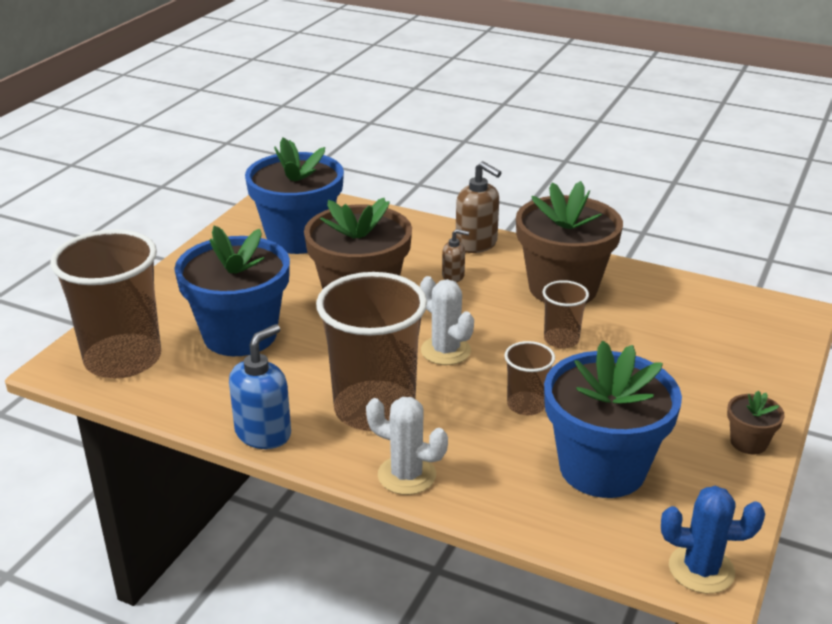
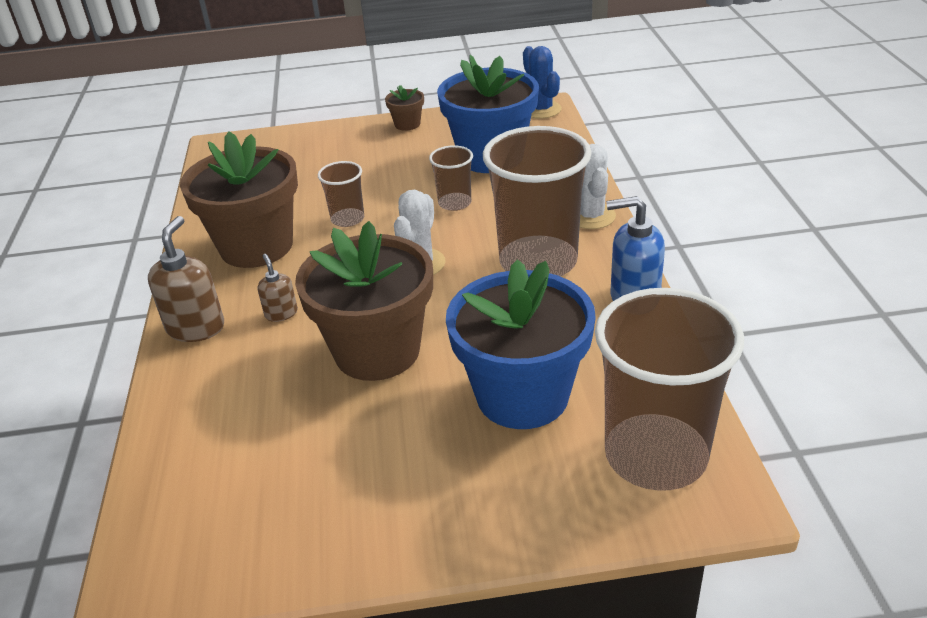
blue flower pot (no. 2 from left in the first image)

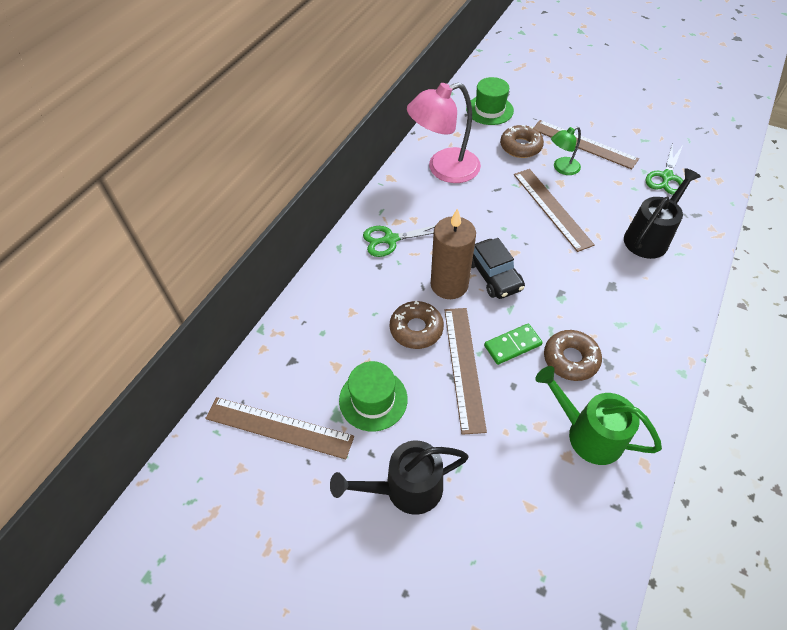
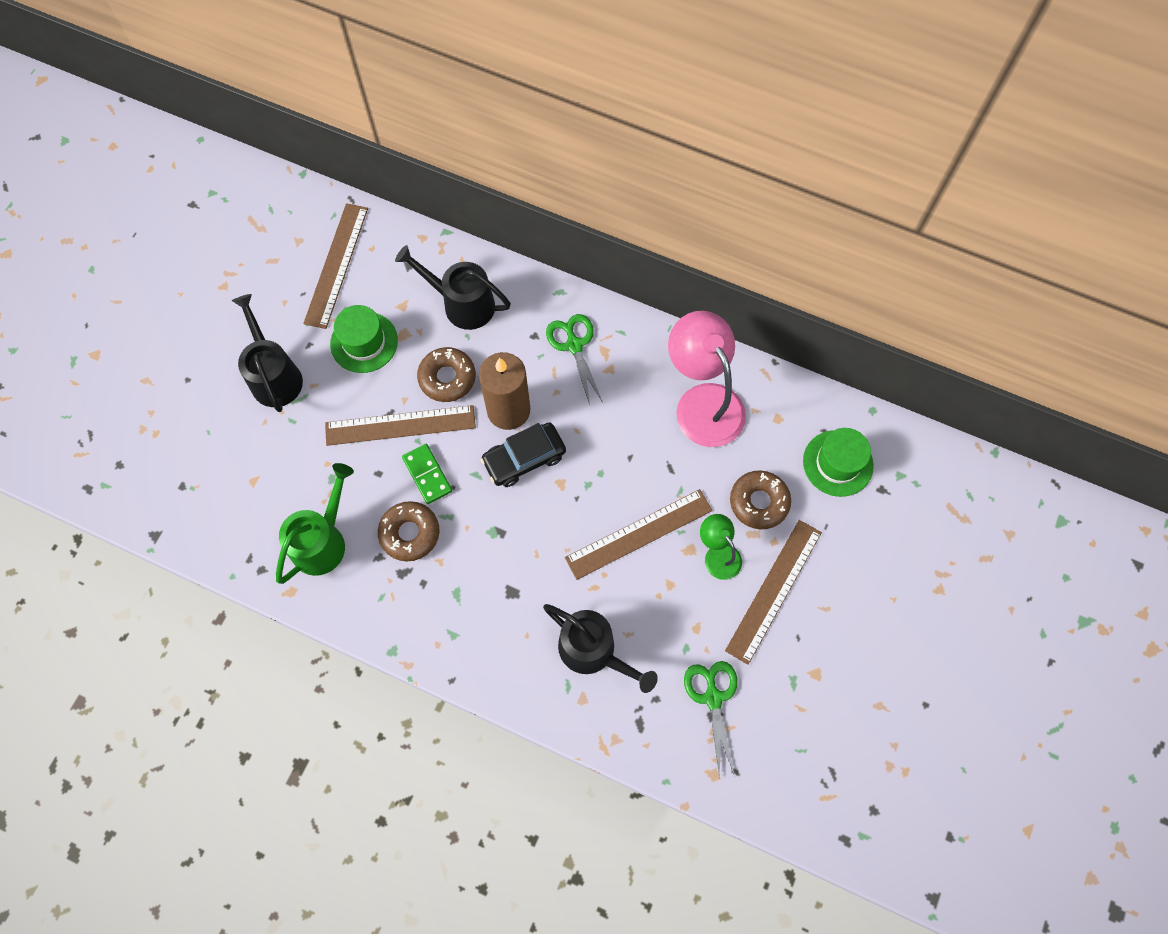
green scissors (no. 2 from left)
black watering can (no. 2 from left)

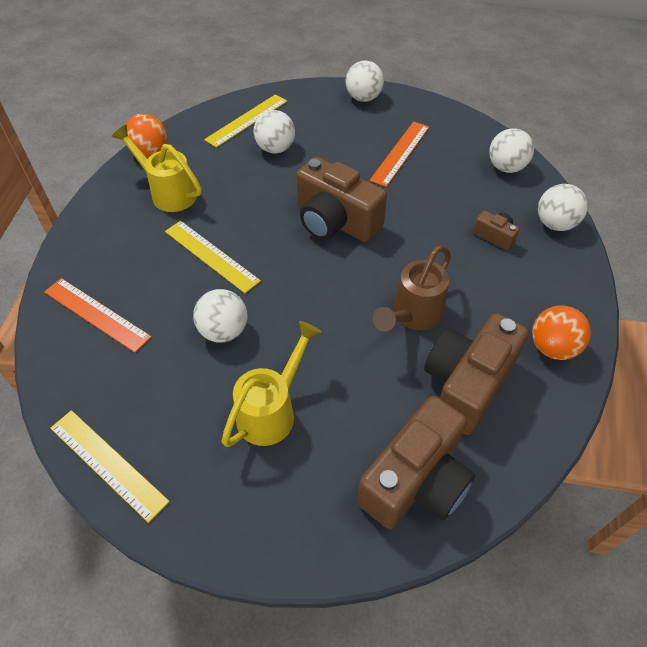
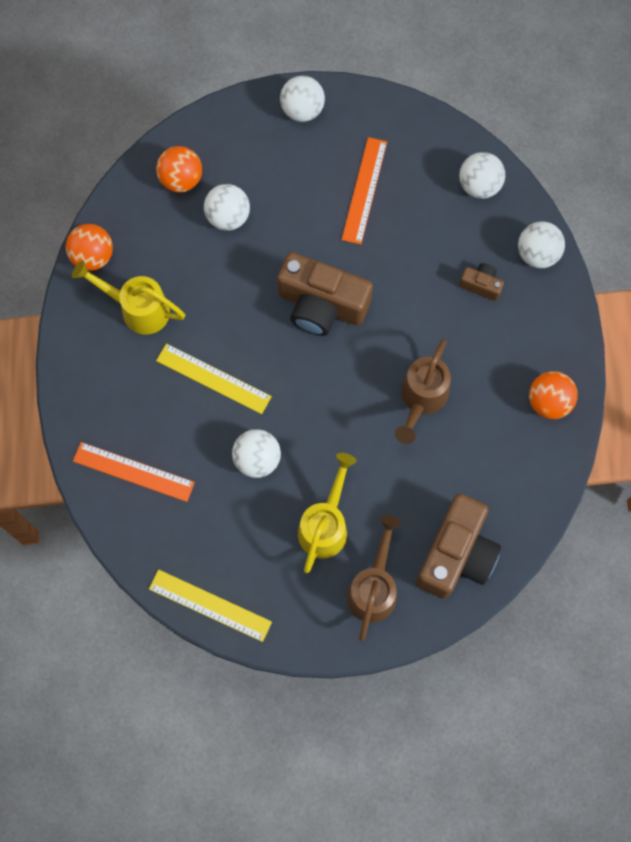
orange ball (no. 2 from left)
brown camera (no. 3 from left in the first image)
brown watering can (no. 1 from left)

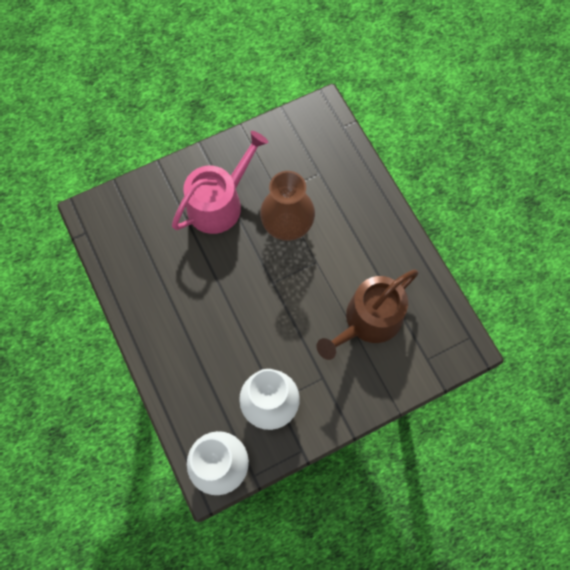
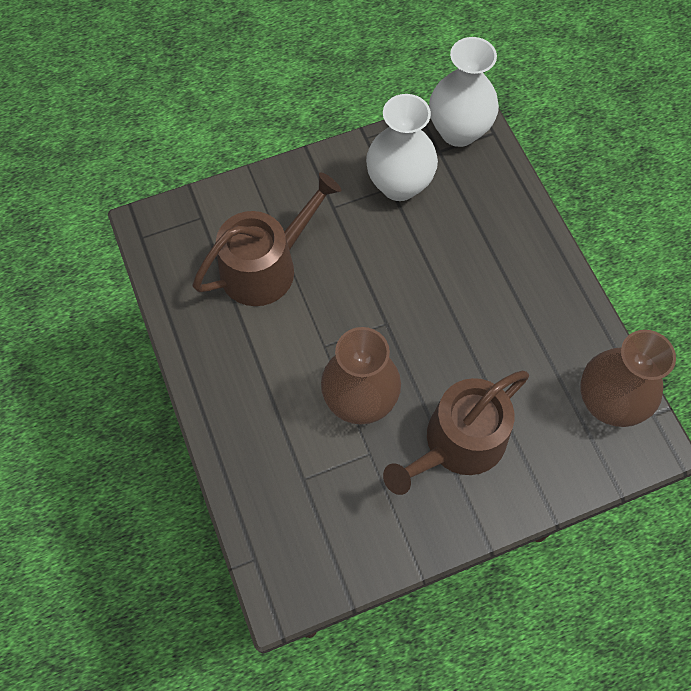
brown watering can (no. 2 from left)
brown vase (no. 2 from left)

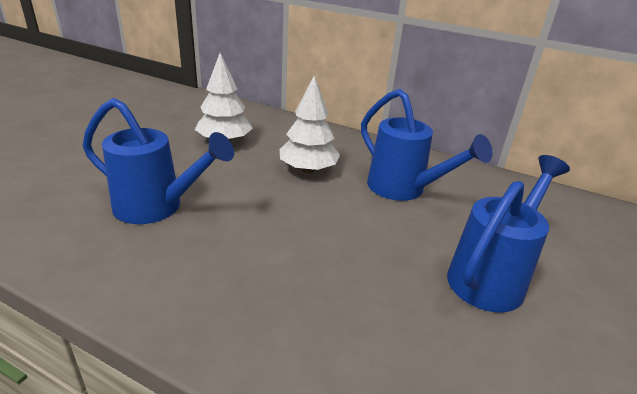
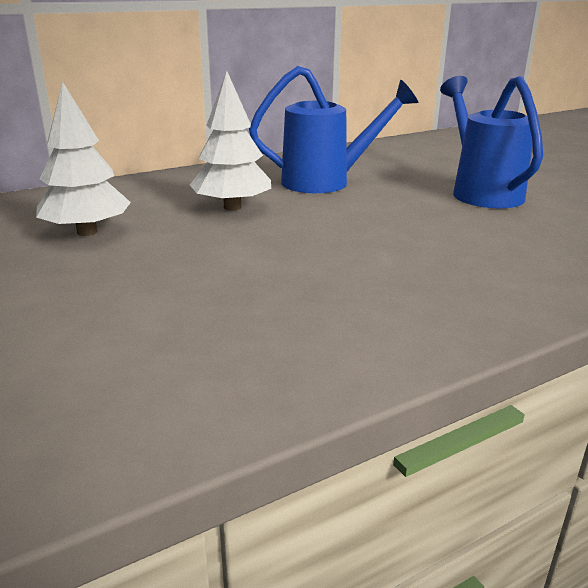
blue watering can (no. 1 from left in the first image)

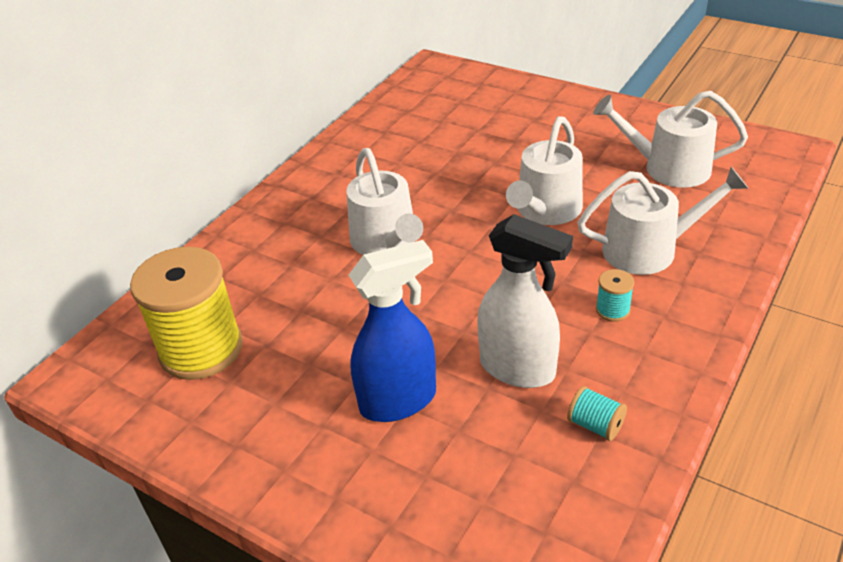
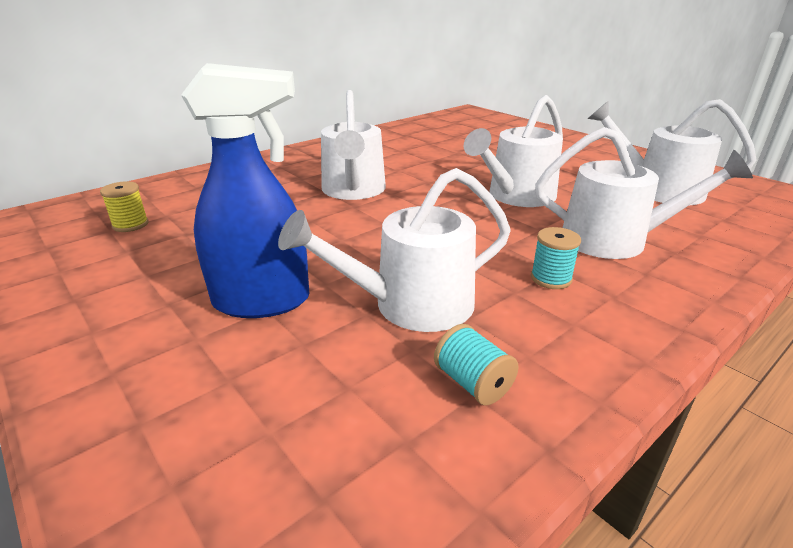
yellow spool
white watering can (no. 2 from left)

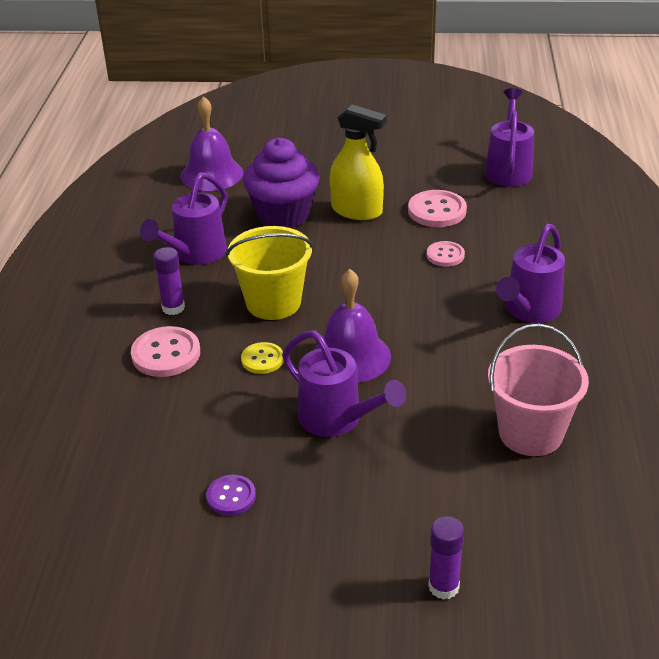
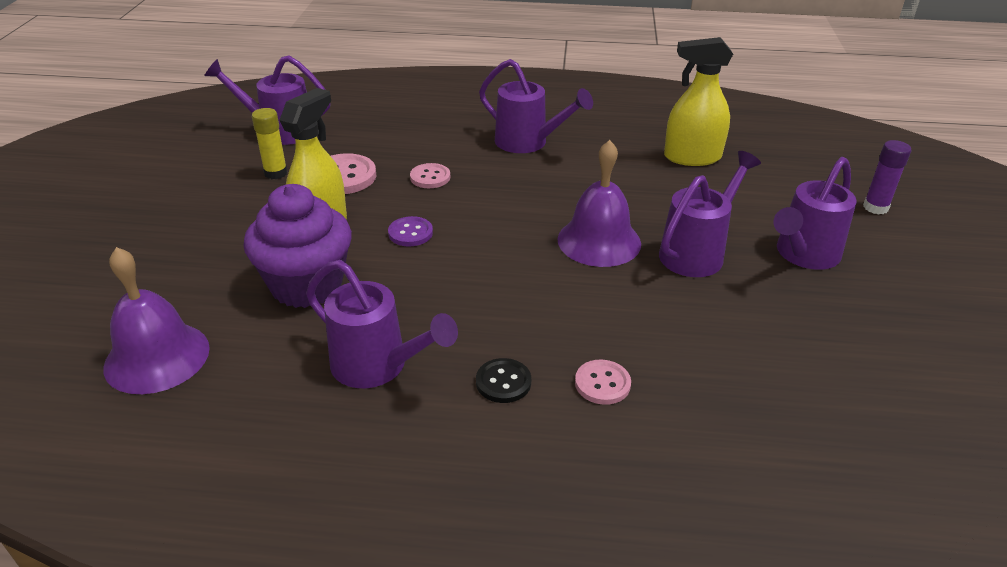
pink button (no. 3 from left)
black button
purple button
yellow bucket
yellow button
yellow spray bottle (no. 2 from left)
yellow glue stick
purple watering can (no. 5 from left)

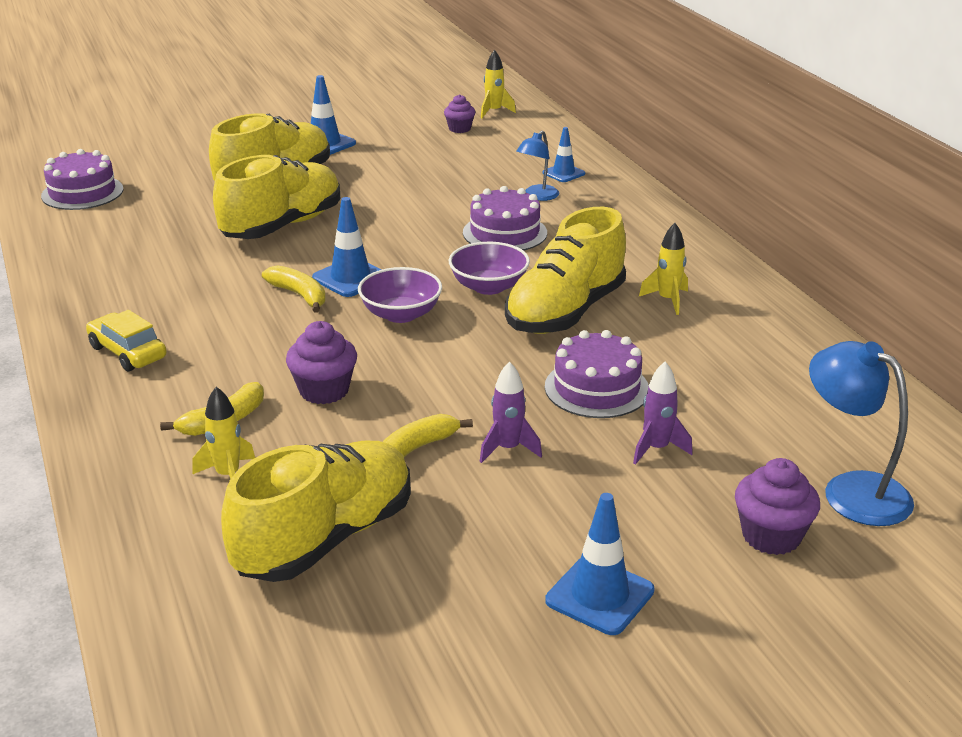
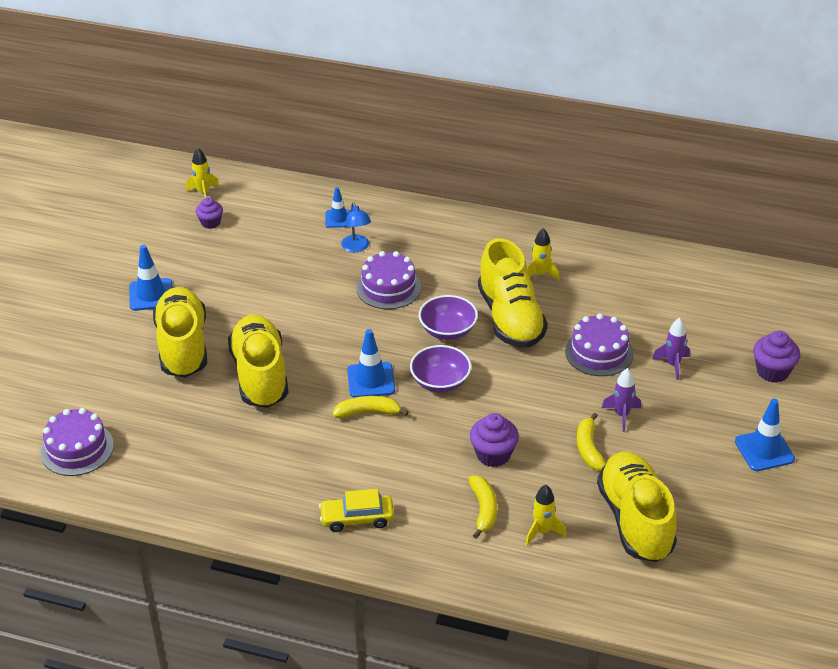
blue lamp (no. 2 from left in the first image)

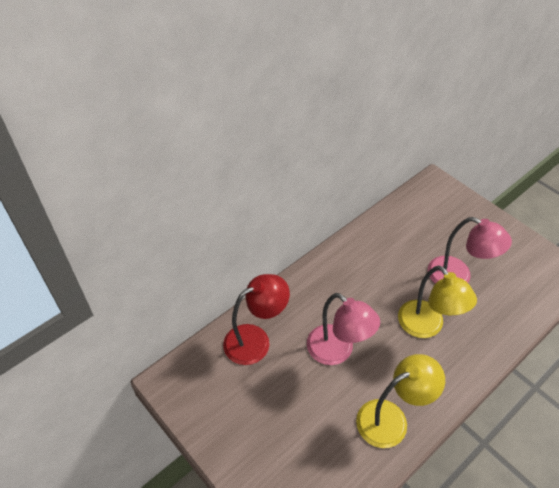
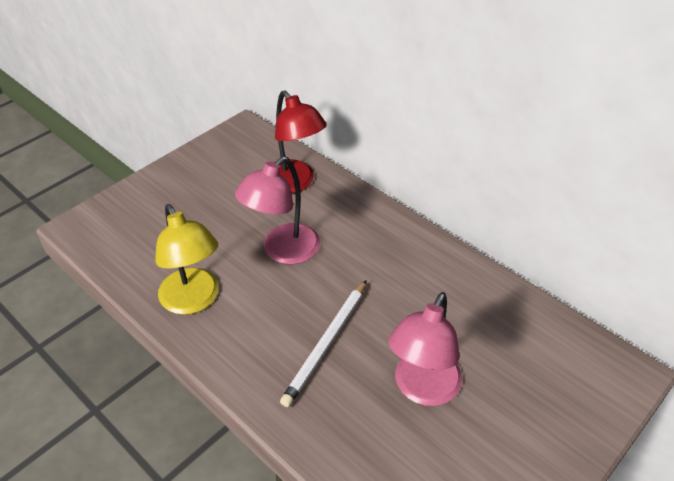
white pencil

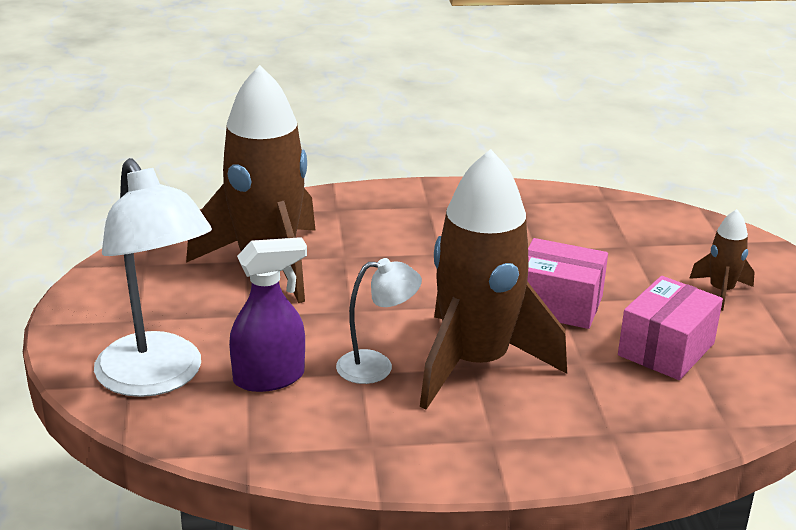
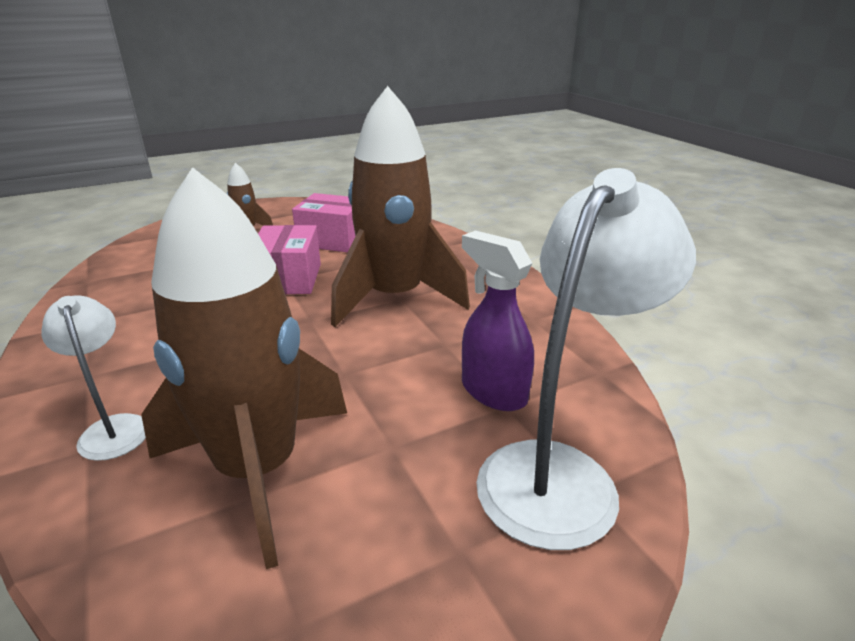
white lamp (no. 1 from left)

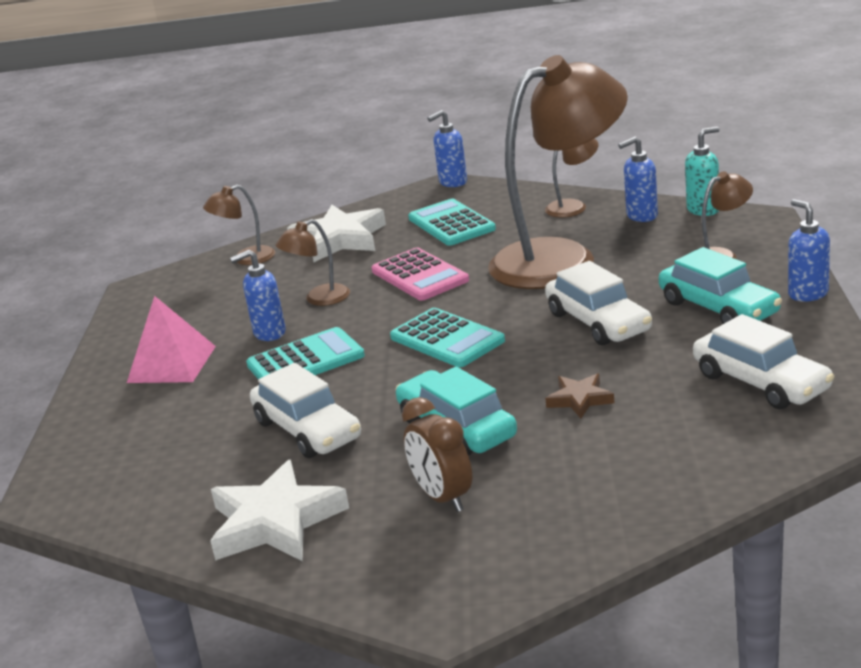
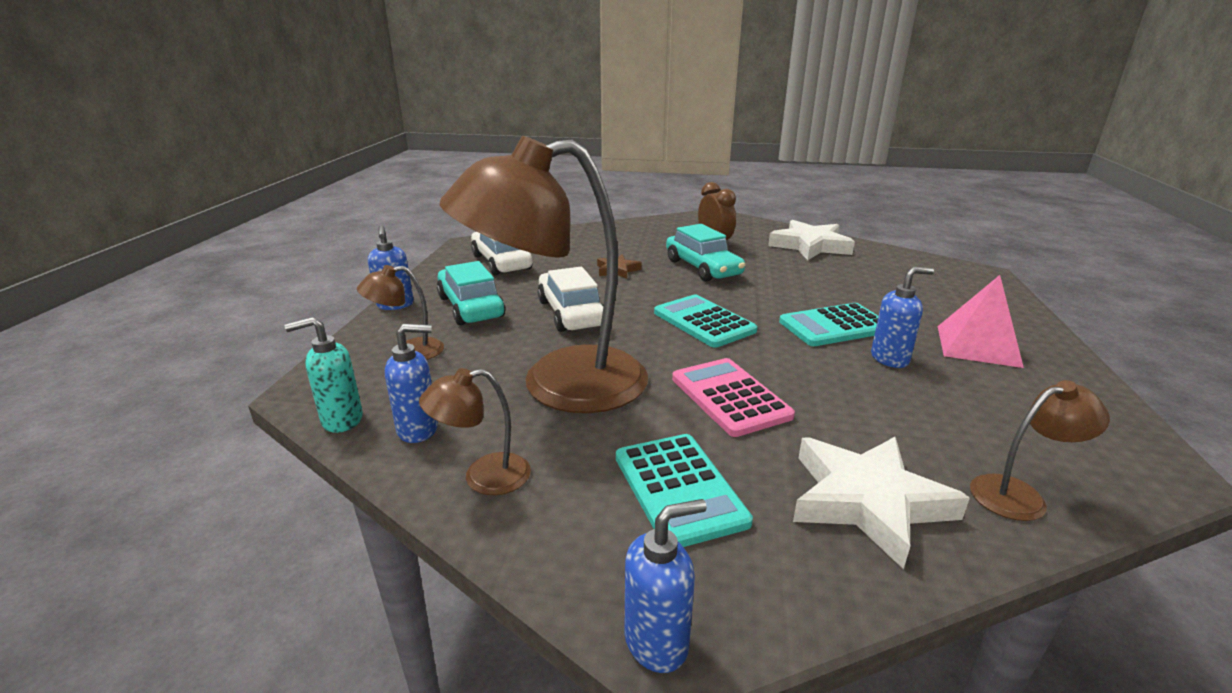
white car (no. 1 from left in the first image)
brown lamp (no. 2 from left in the first image)

